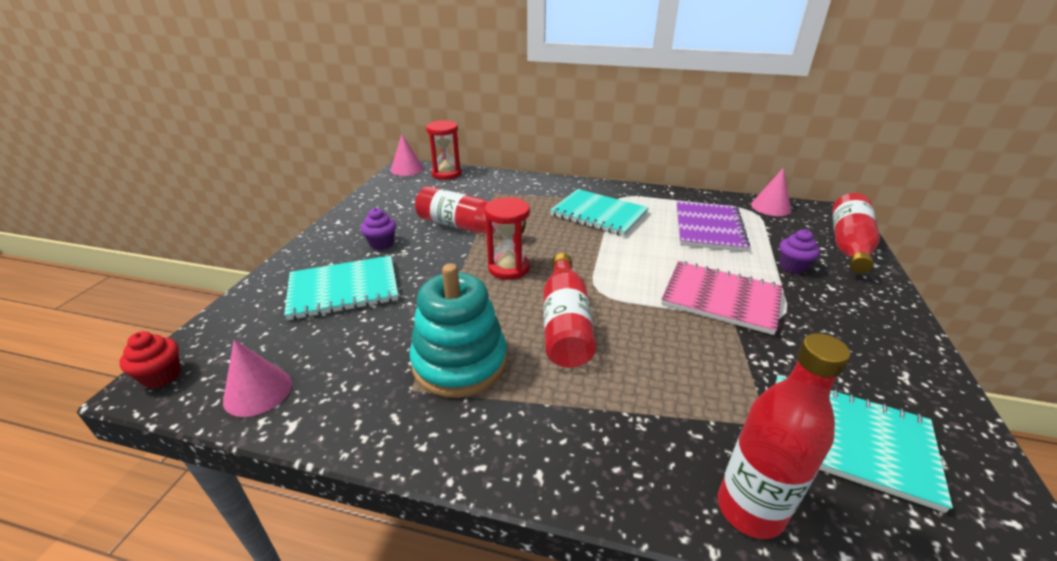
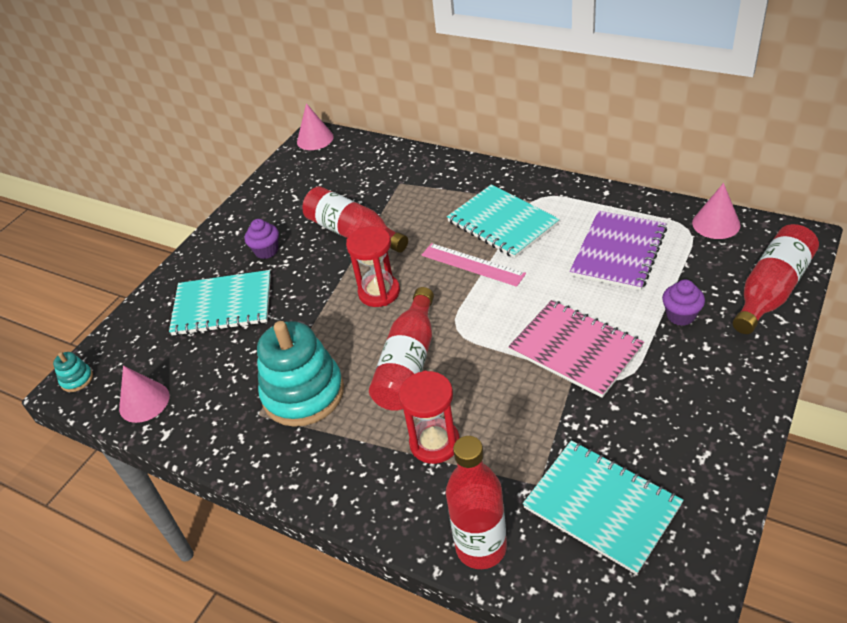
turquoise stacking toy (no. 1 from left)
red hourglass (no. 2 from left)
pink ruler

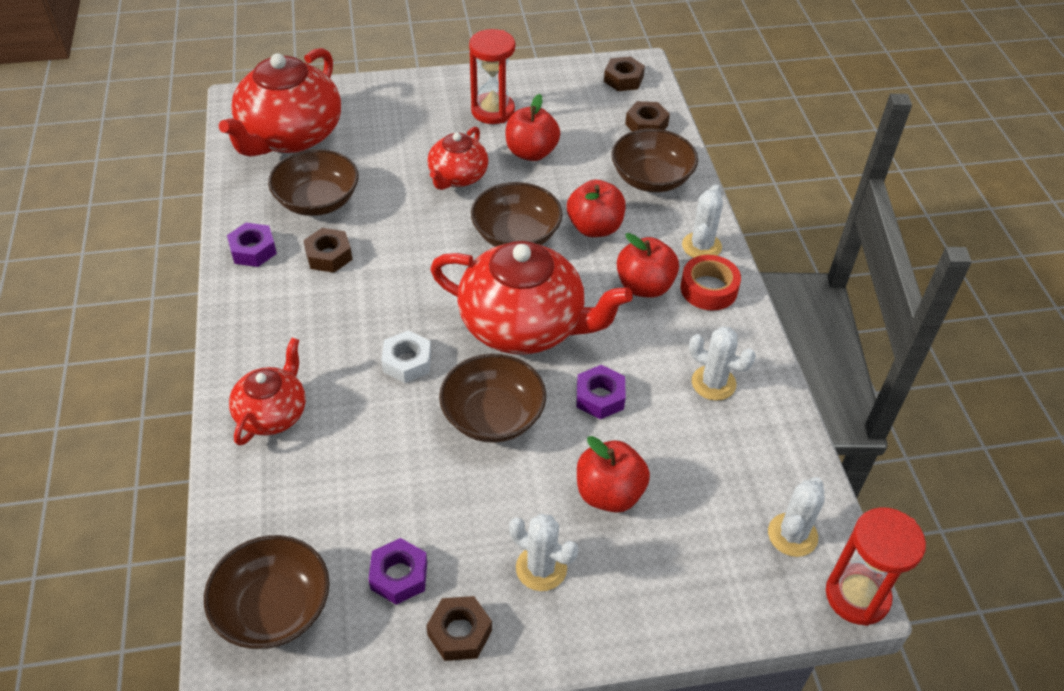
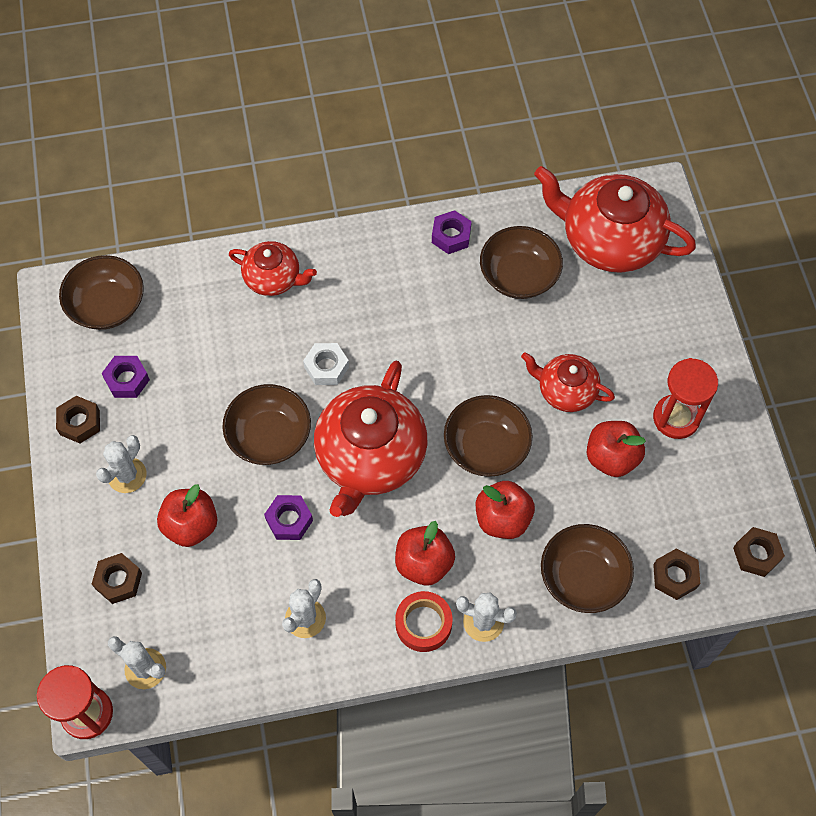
brown nut (no. 2 from left)

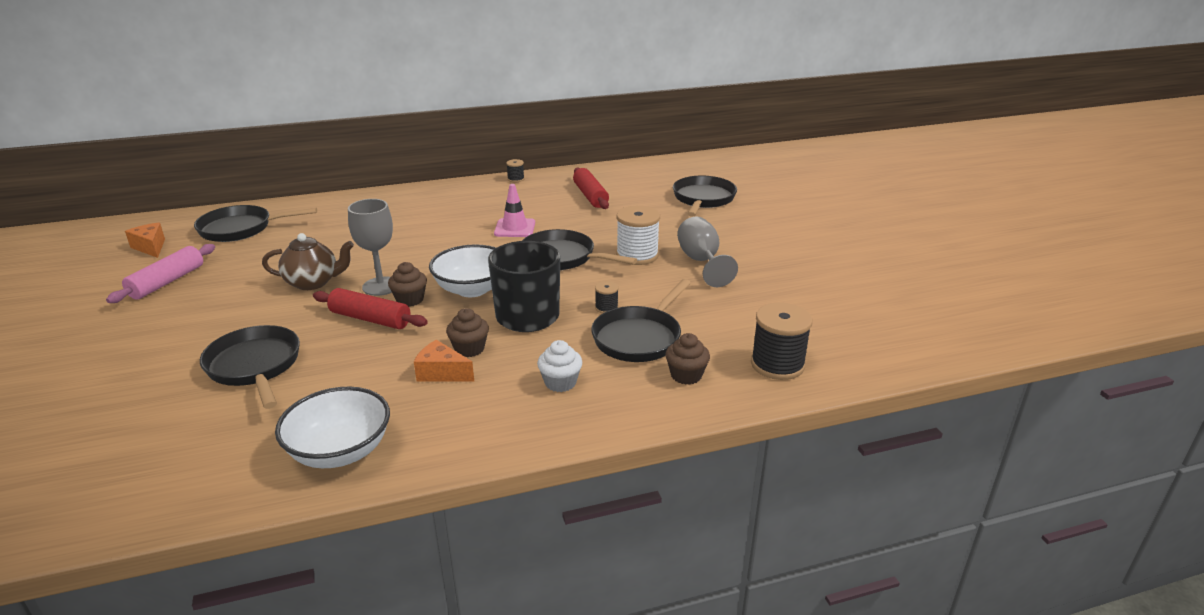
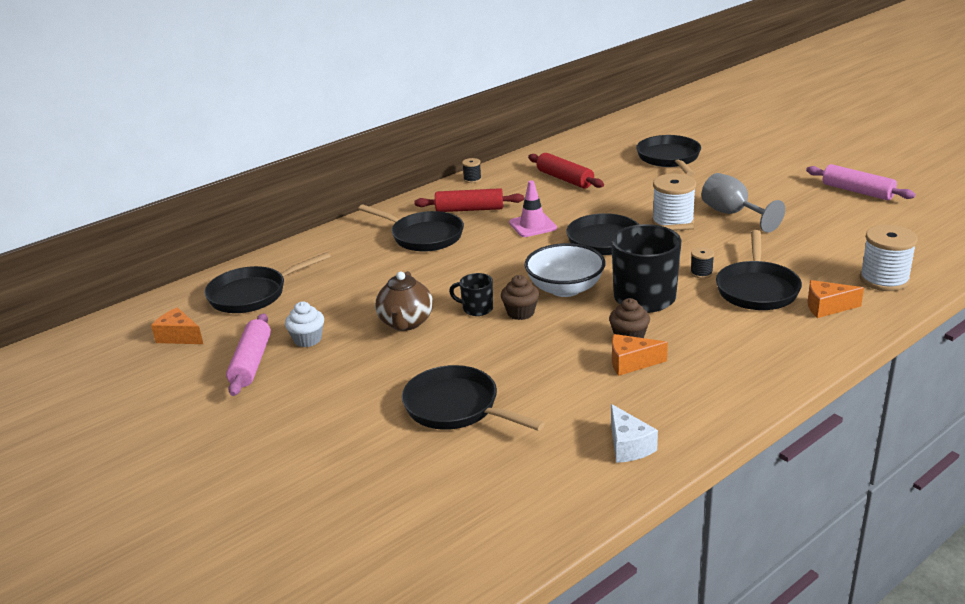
brown teapot
white cheese
red rolling pin (no. 1 from left)
black mug (no. 1 from left)
white cupcake
orange cheese (no. 3 from left)
white spool (no. 2 from left)
black pan (no. 2 from left)
pink rolling pin (no. 2 from left)

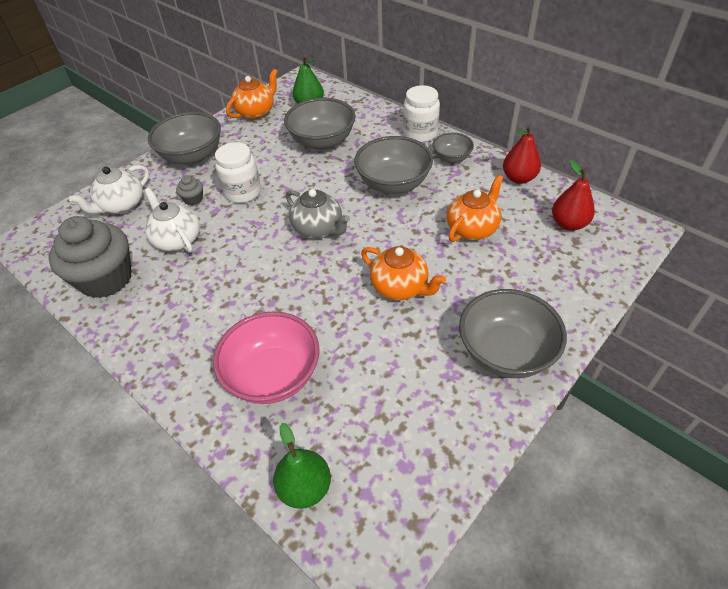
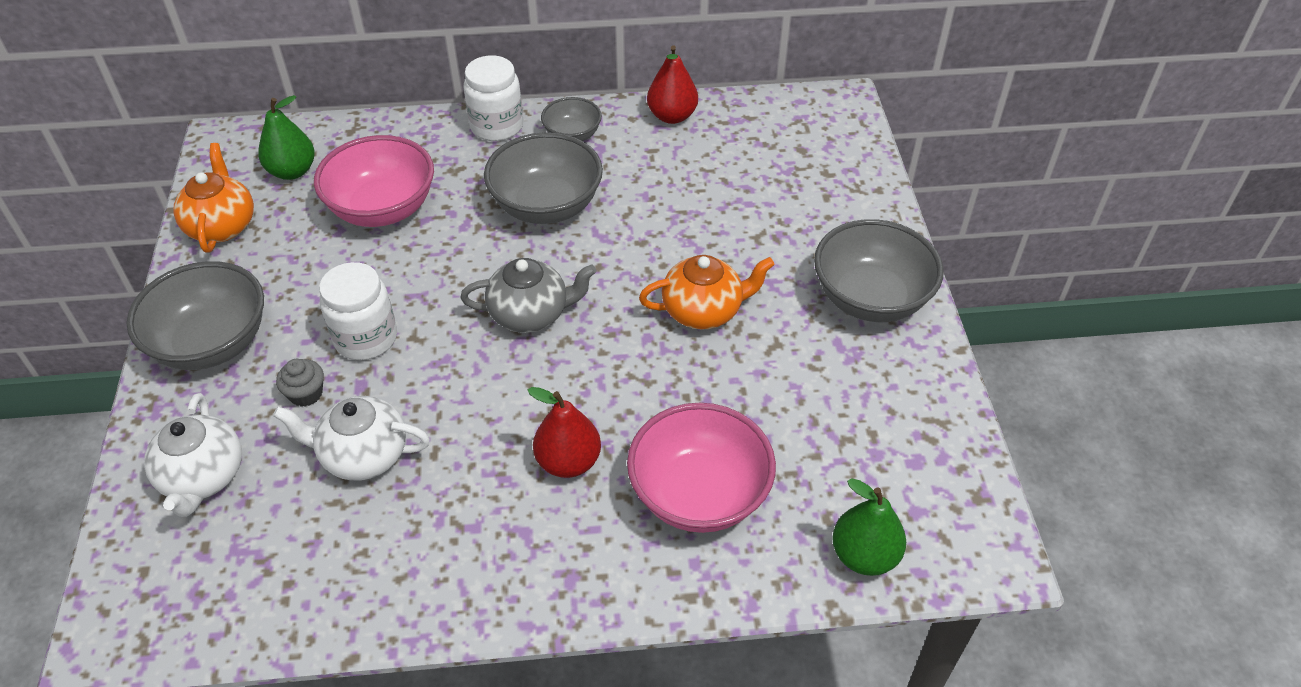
grey cupcake (no. 1 from left in the first image)
pink bowl (no. 1 from left)
orange teapot (no. 3 from left in the first image)
red pear (no. 1 from left)

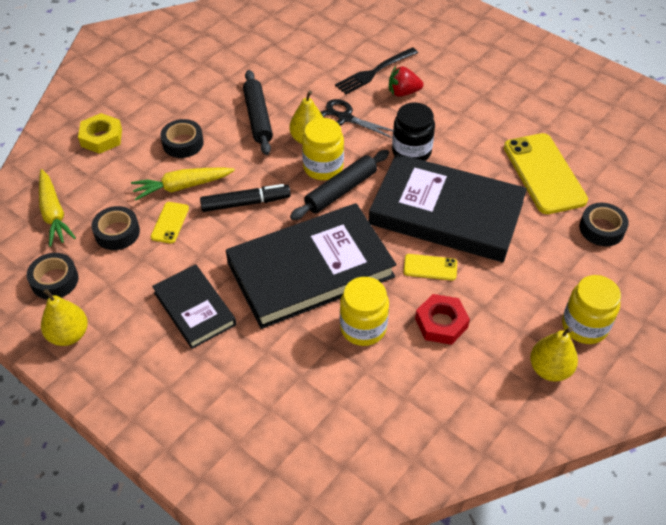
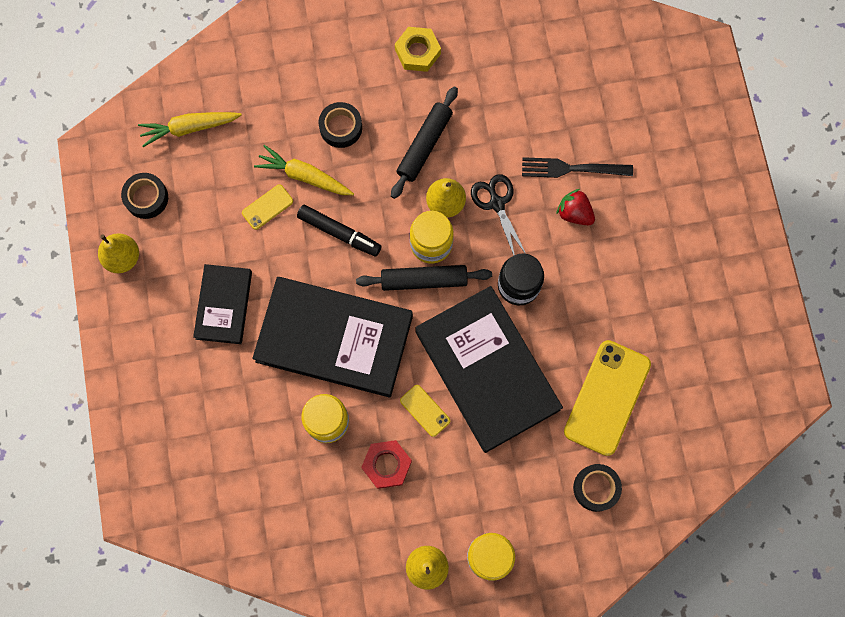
yellow carrot (no. 1 from left)
yellow nut
black tape (no. 2 from left in the first image)

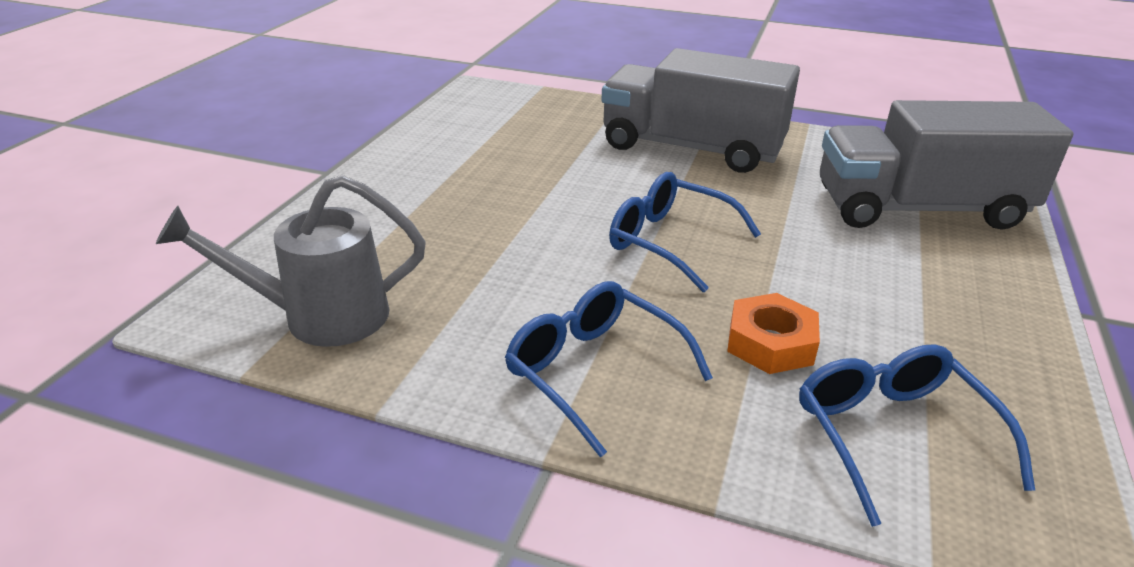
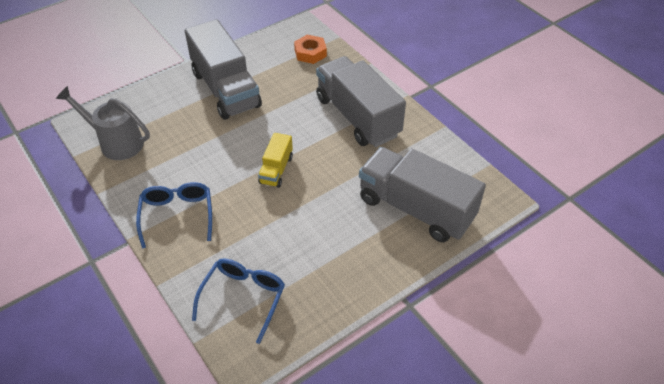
yellow truck
orange nut
grey truck (no. 1 from left)

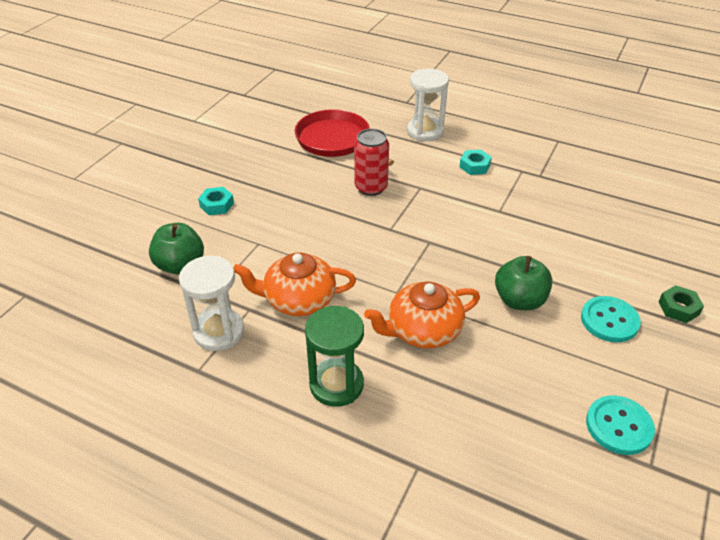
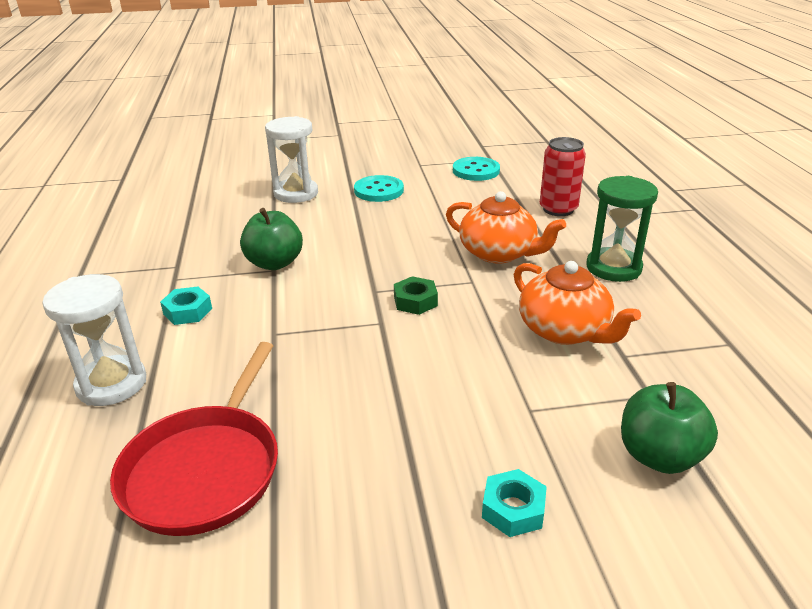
white hourglass (no. 2 from left)
red can
green apple (no. 1 from left)
green nut

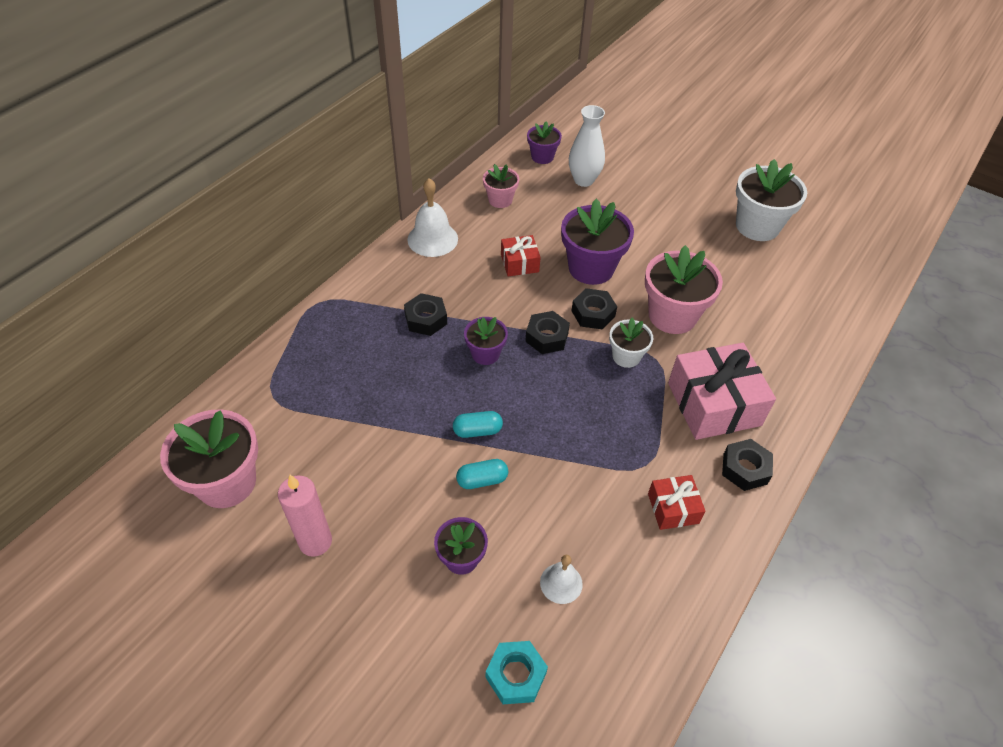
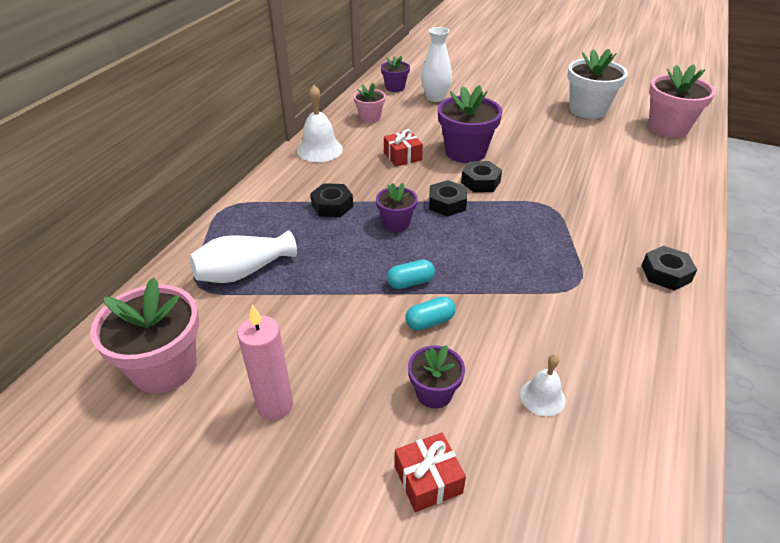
turquoise nut
white flower pot (no. 1 from left in the first image)
pink flower pot (no. 3 from left)
red gift (no. 2 from left)
pink gift
white vase (no. 1 from left)

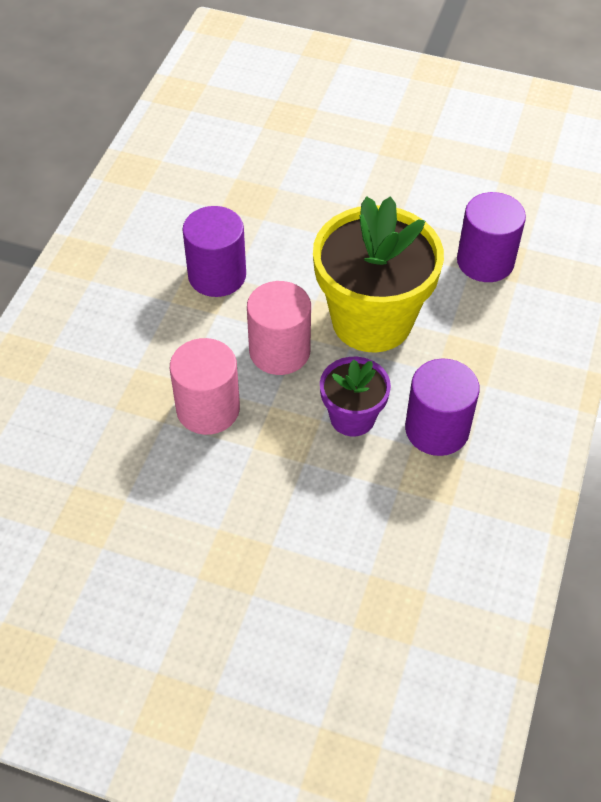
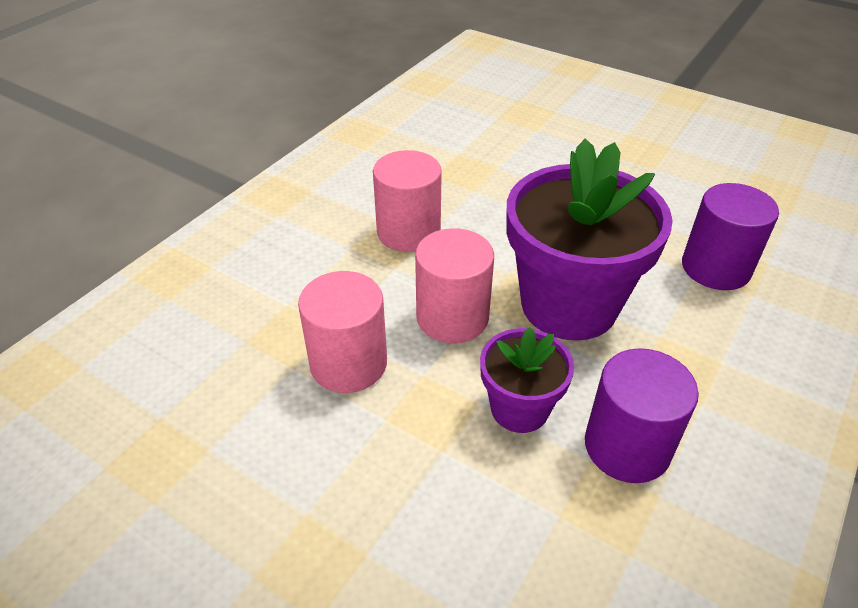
pink cylinder (no. 2 from left)
purple flower pot (no. 2 from left)

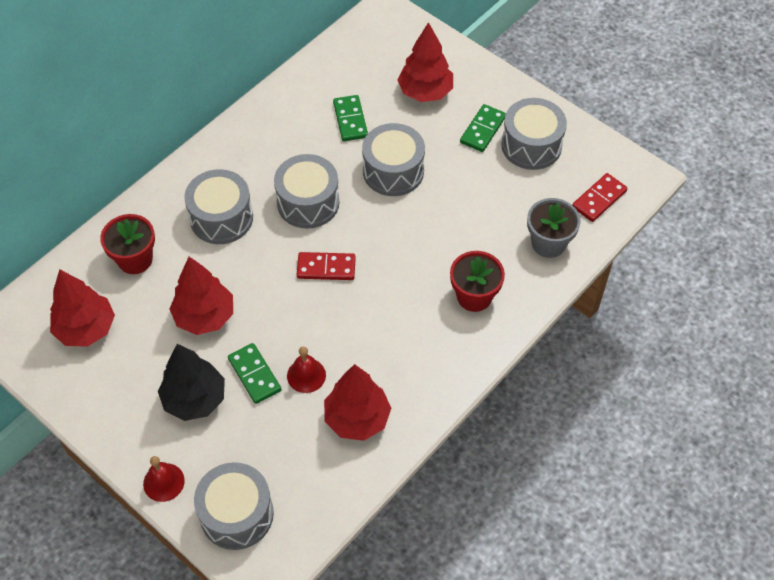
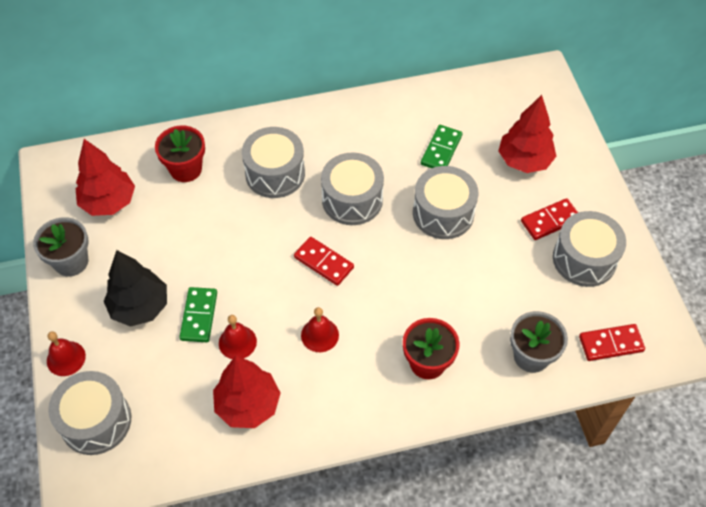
red tree (no. 2 from left in the first image)
red domino (no. 2 from left)
grey flower pot (no. 1 from left)
red bell (no. 3 from left)

